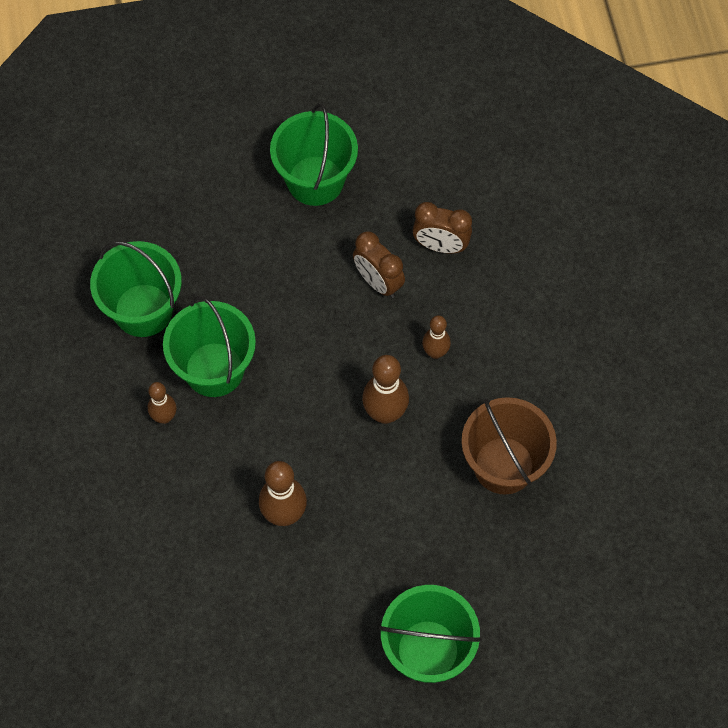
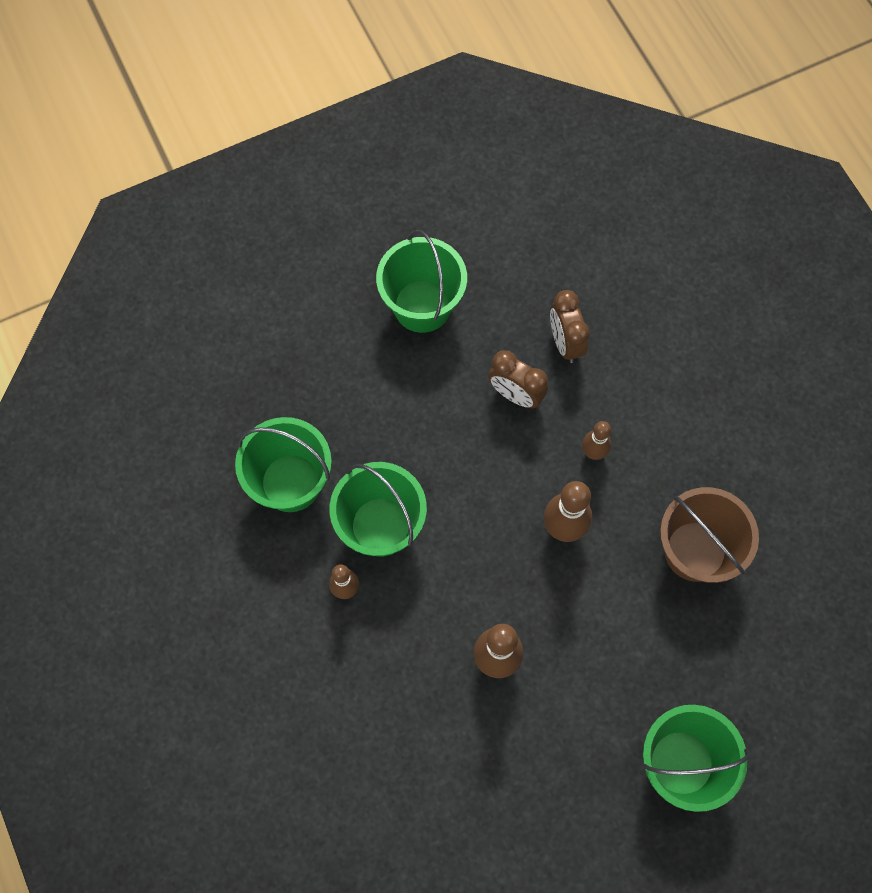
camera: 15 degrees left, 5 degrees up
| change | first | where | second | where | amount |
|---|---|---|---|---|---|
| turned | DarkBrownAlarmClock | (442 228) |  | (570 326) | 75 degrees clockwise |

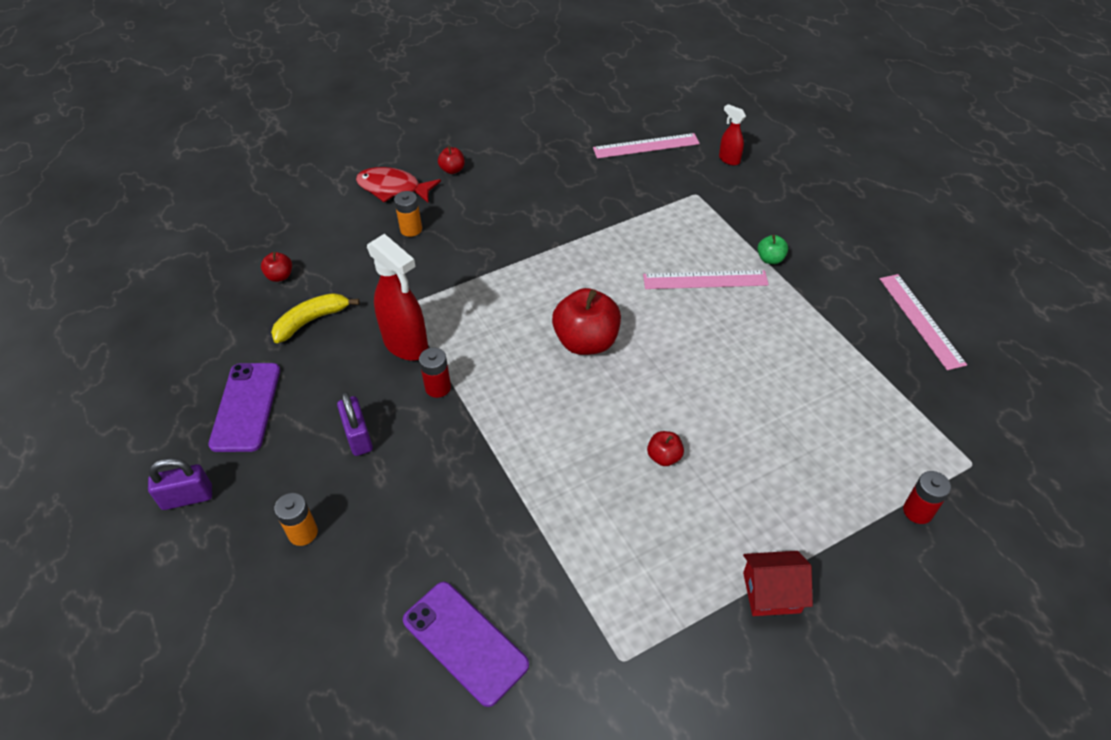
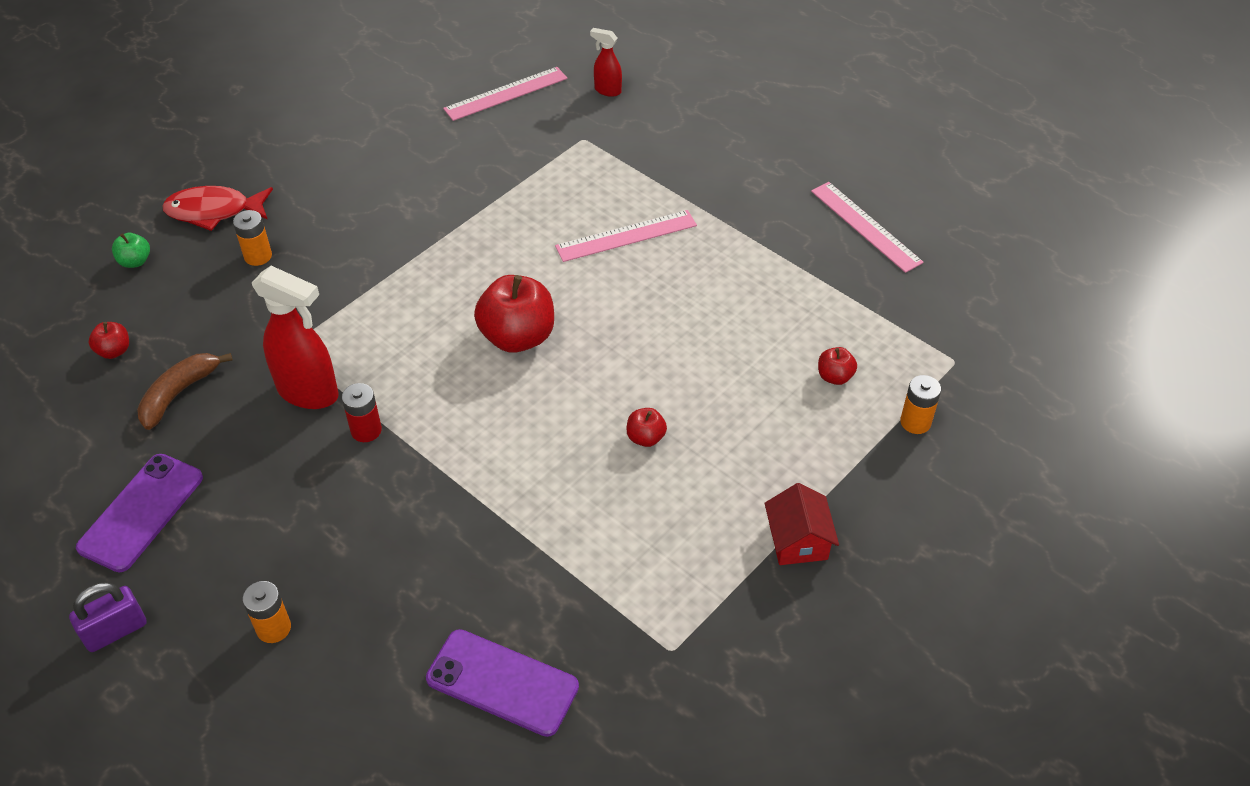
camera: 20 degrees left, 0 degrees up
| change | first | where | second | where | amount |
|---|---|---|---|---|---|
| turned | VioletPhone | (244 407) |  | (139 513) | 45 degrees clockwise |
| recoloured | BrightYellowToyBanana | (315 318) | DarkBrownToyBanana | (185 391) |  |
| removed | VioletPadlock | (355 423) |  |  |  |
| moved | RedToyApple | (451 160) |  | (837 366) |  |
| turned | RedCottage | (778 583) |  | (802 524) | 75 degrees counterclockwise |
| moved | GreenToyApple | (772 249) |  | (131 250) |  |
| recoloured | RedAaBattery | (927 497) | OrangeAaBattery | (920 404) |  |

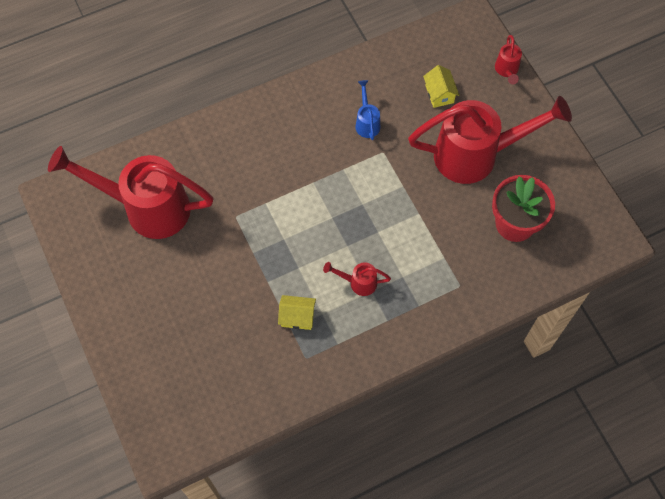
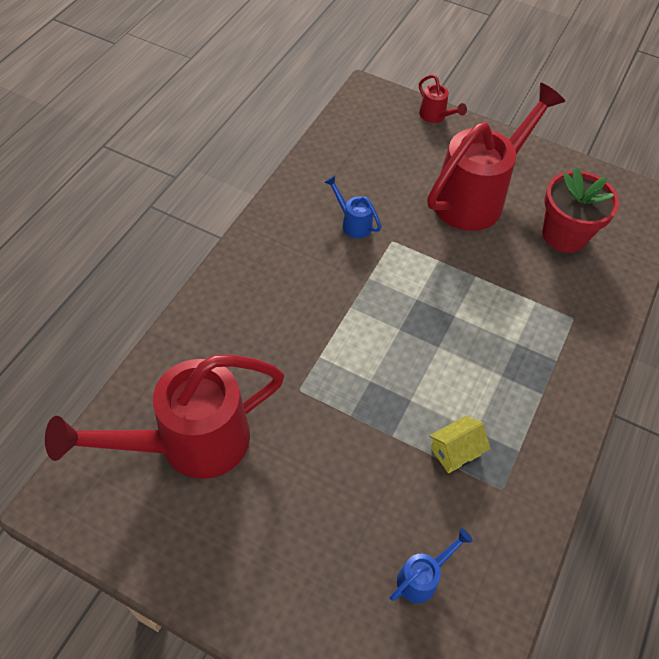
camera: 40 degrees left, 10 degrees down
| change | first | where | second | where | amount |
|---|---|---|---|---|---|
| removed | RedSprinklingCan | (357 279) |  |  |  |
| removed | BrightYellowCottage | (441 86) |  |  |  |
| added |  |  | BlueSprinklingCan | (431 565) |  |

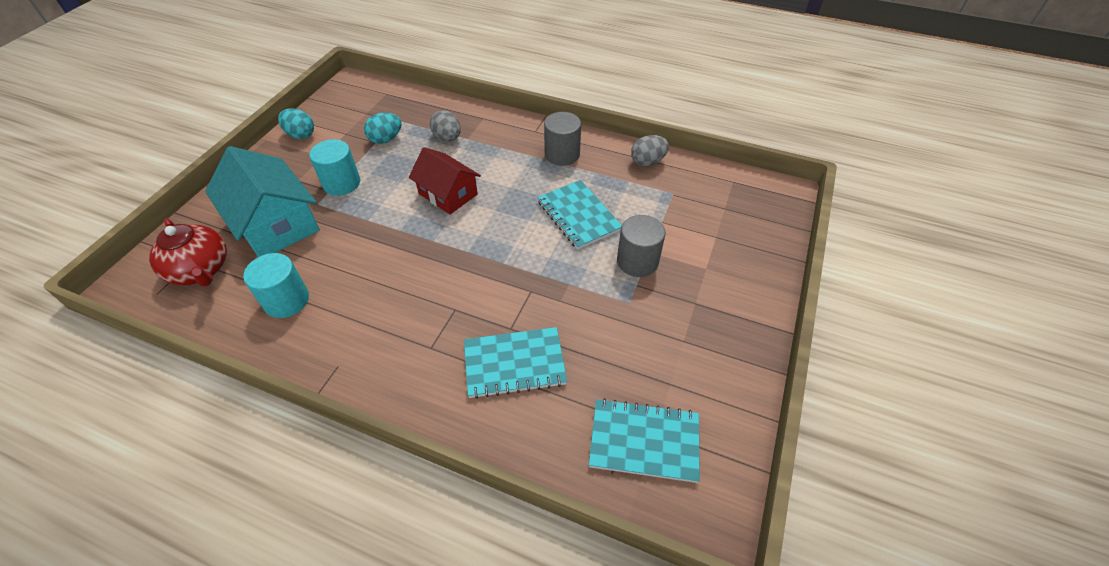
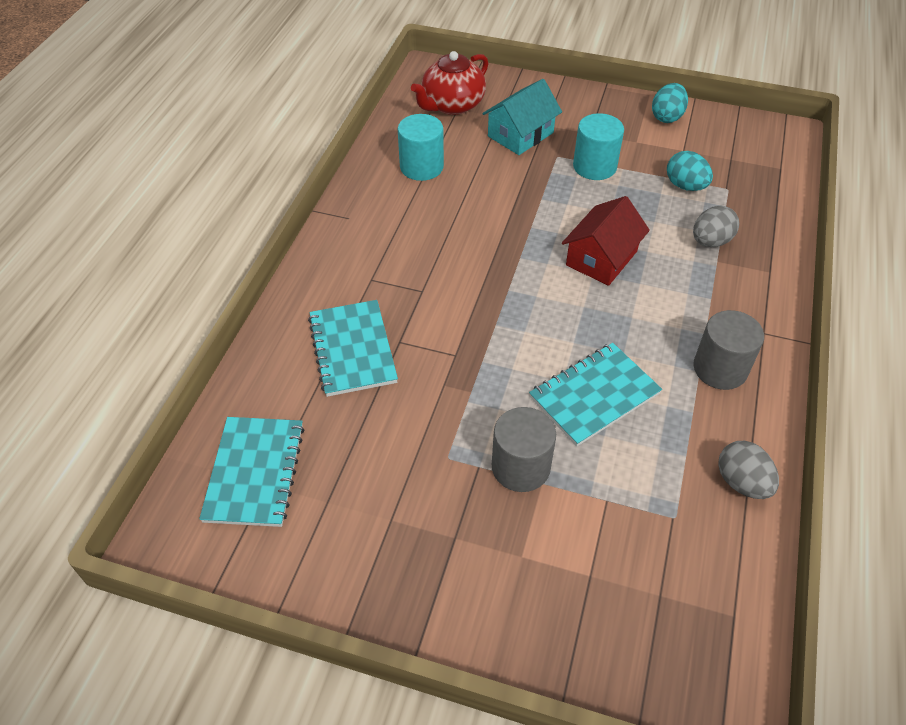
camera: 85 degrees right, 0 degrees up
| change | first | where | second | where | amount |
|---|---|---|---|---|---|
| resized | AquaCottage | (262 201) |  | (522 117) | x0.66 |

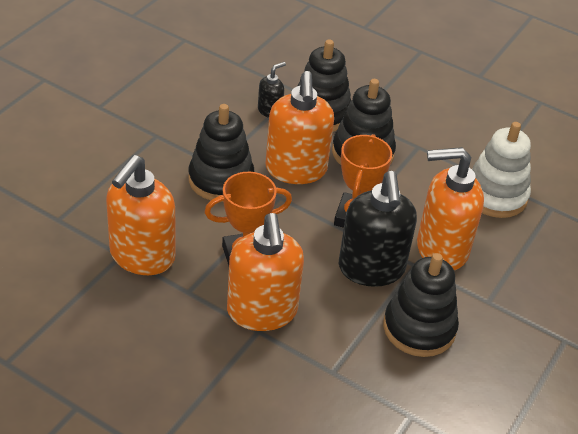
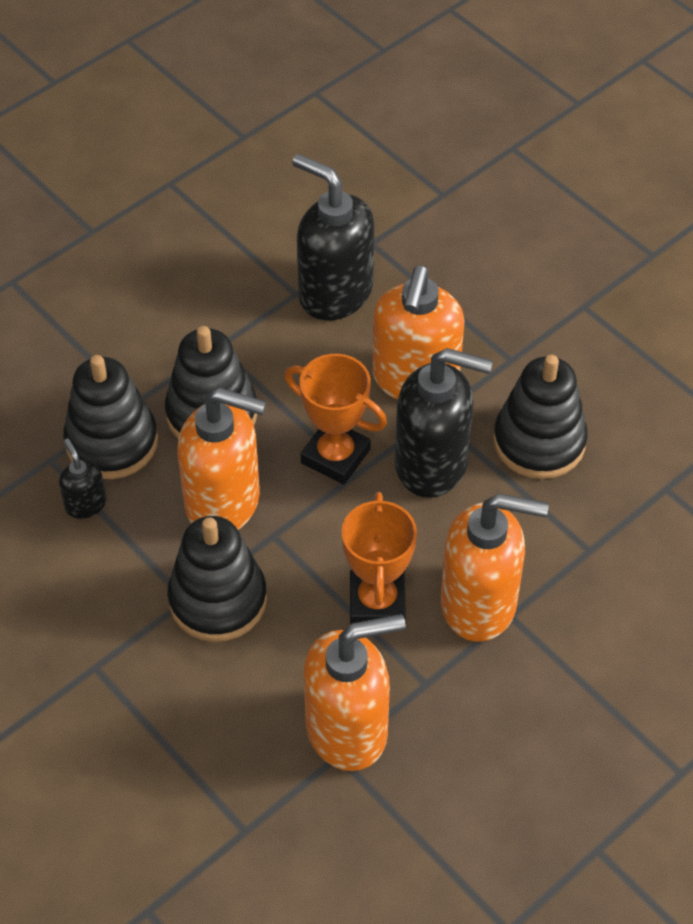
camera: 70 degrees left, 10 degrees up
| change | first | where | second | where | amount |
|---|---|---|---|---|---|
| turned | OrangePumpBottle | (140 215) |  | (355 692) | 60 degrees counterclockwise |
| replaced | SnowWhiteRingStacker | (501 170) | JetBlackPumpBottle | (333 237) |  |

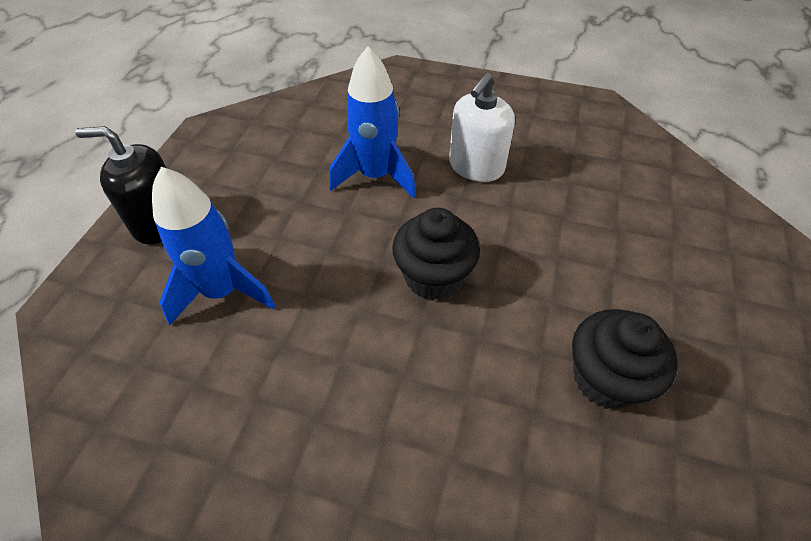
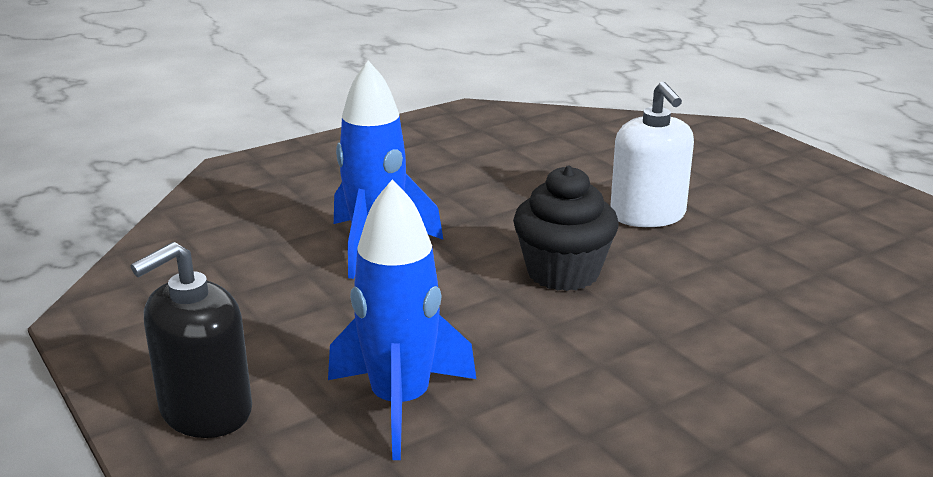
camera: 50 degrees left, 25 degrees down
| change | first | where | second | where | amount |
|---|---|---|---|---|---|
| moved | SnowWhitePumpBottle | (482 127) |  | (652 154) |  |
| removed | JetBlackCupcake | (625 359) |  |  |  |

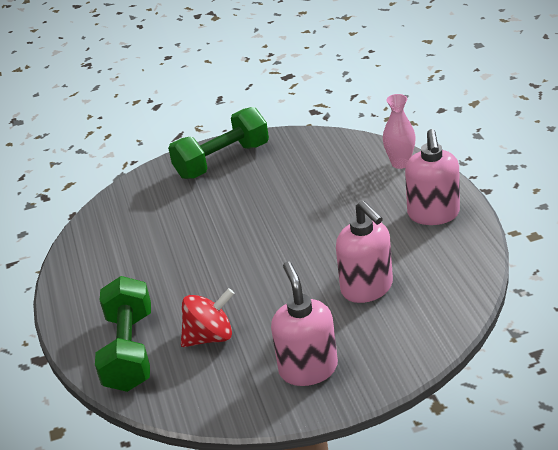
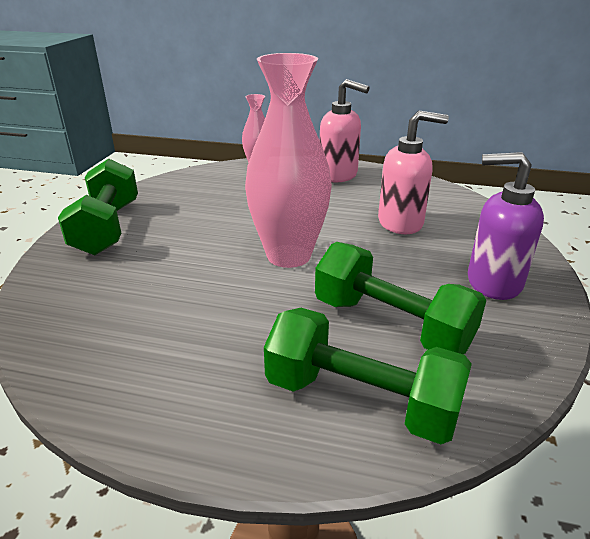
camera: 65 degrees left, 5 degrees down
| change | first | where | second | where | amount |
|---|---|---|---|---|---|
| replaced | RedWhirligig | (207 317) | GreenHandWeight | (401 298) |  |
| recoloured | RosePinkPumpBottle | (304 323) | VioletPumpBottle | (506 226) |  |
| added |  |  | RosePinkTallVase | (288 160) |  |

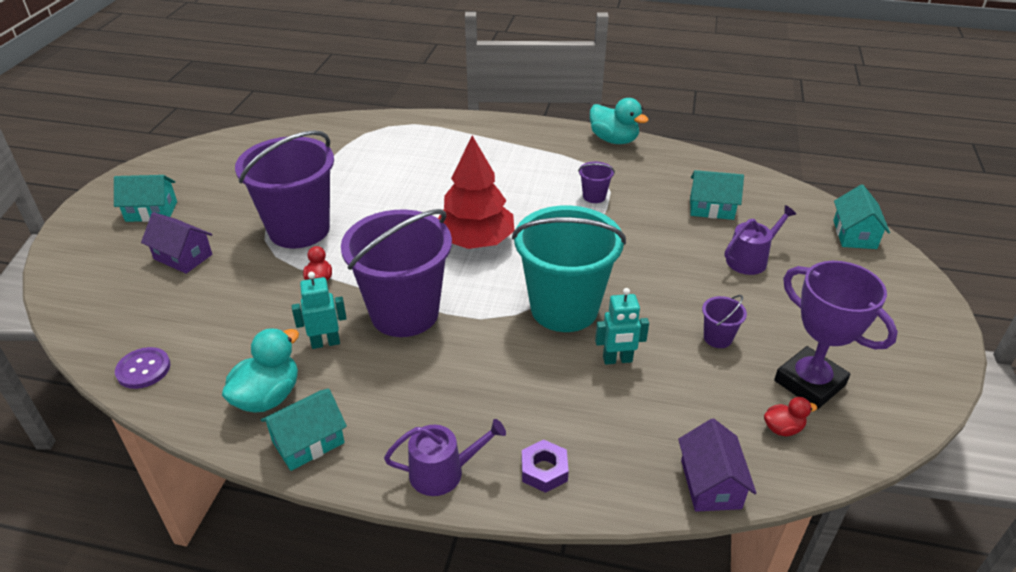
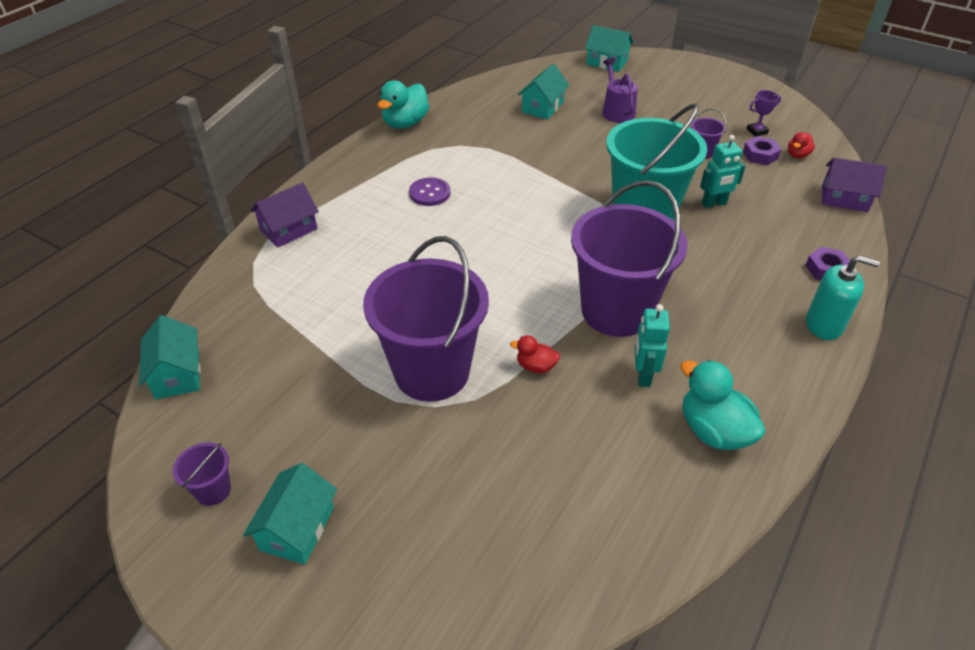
camera: 70 degrees left, 5 degrees up
| change | first | where | second | where | amount |
|---|---|---|---|---|---|
| moved | VioletSewingButton | (143 368) |  | (429 191) |  |
| moved | VioletCottage | (177 243) |  | (285 215) |  |
| moved | AquaCottage | (304 429) |  | (170 357) |  |
| replaced | VioletSprinklingCan | (445 457) | AquaPumpBottle | (843 297) |  |
| removed | RedToyTree | (476 192) |  |  |  |
| moved | VioletSandBucket | (596 182) |  | (202 474) |  |
| turned | AquaDuck | (619 121) |  | (403 104) | 150 degrees clockwise |
| turned | AquaToyRobot | (622 326) |  | (723 171) | 60 degrees clockwise |
| turned | RedDuck | (790 416) |  | (801 145) | 150 degrees counterclockwise |
| resized | VioletTrophy | (836 335) |  | (763 113) | x0.42 |
| added |  |  | VioletHexNut | (762 150) |  |

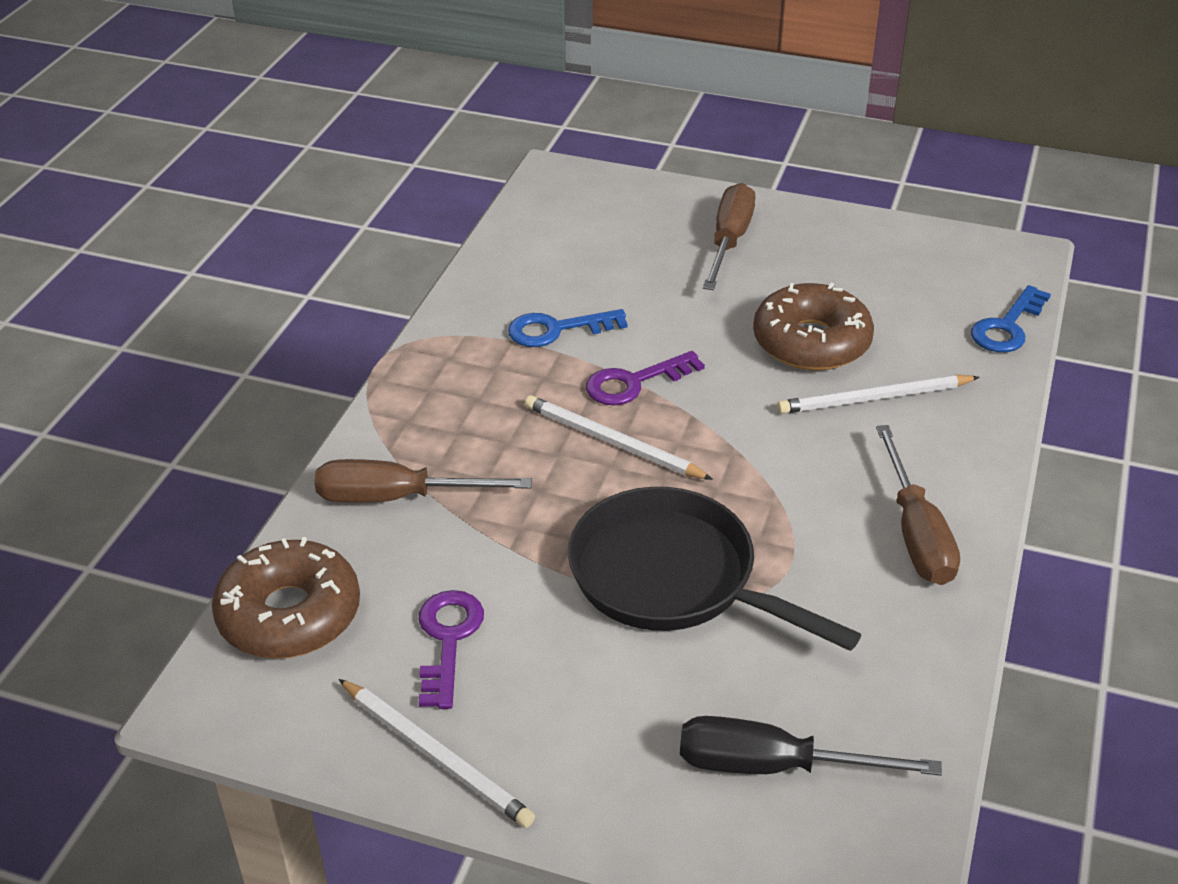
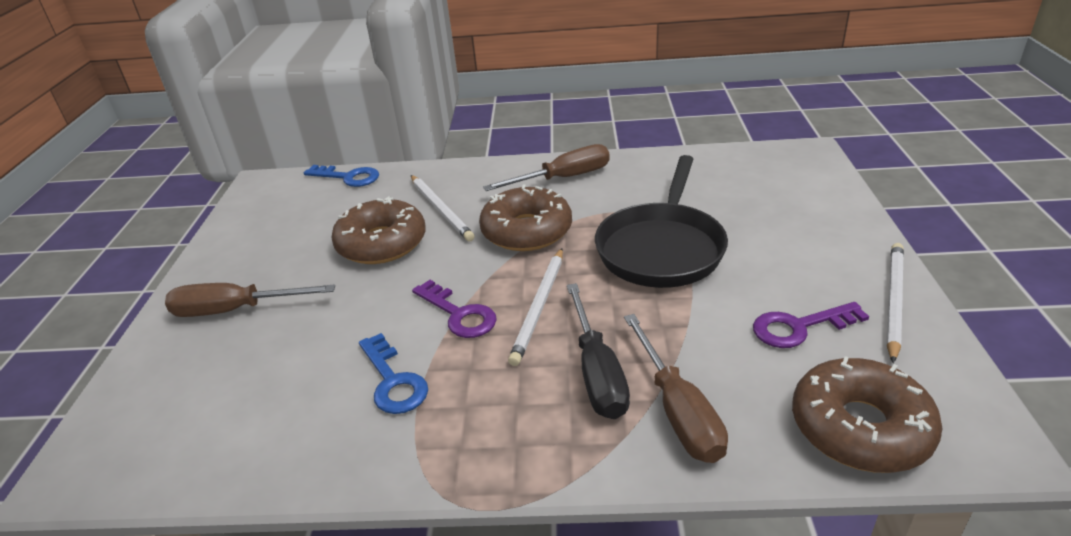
camera: 105 degrees left, 5 degrees down
| change | first | where | second | where | amount |
|---|---|---|---|---|---|
| moved | JetBlackFlatScrewdriver | (811 746) |  | (598 351) |  |
| added |  |  | DarkBrownGlazedDonut | (525 218) |  |

